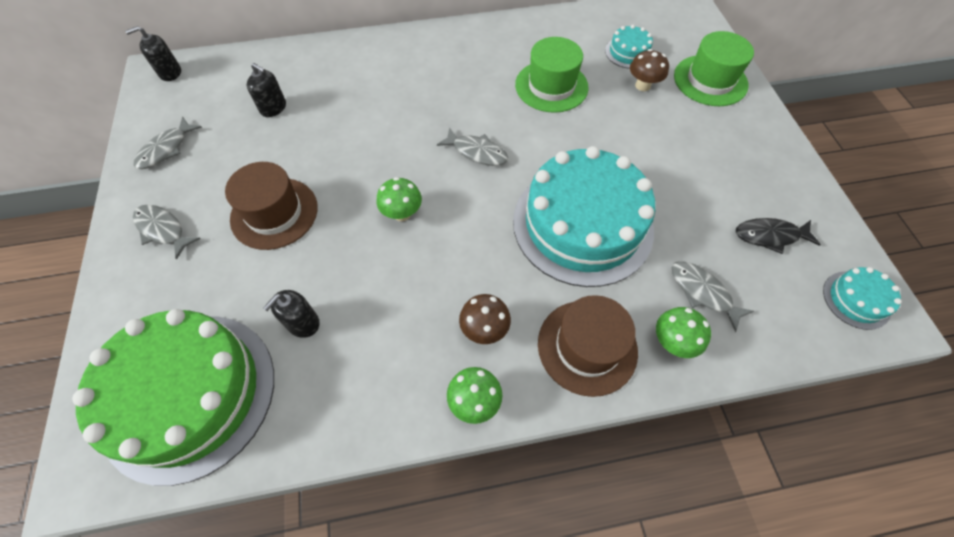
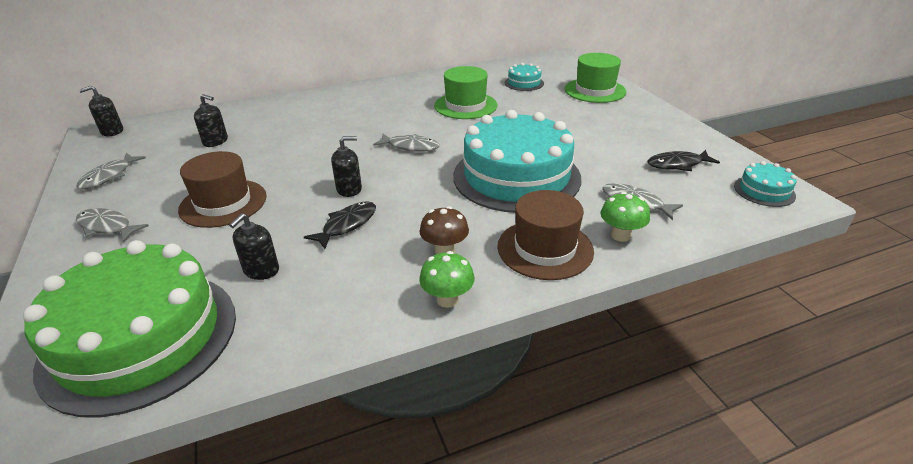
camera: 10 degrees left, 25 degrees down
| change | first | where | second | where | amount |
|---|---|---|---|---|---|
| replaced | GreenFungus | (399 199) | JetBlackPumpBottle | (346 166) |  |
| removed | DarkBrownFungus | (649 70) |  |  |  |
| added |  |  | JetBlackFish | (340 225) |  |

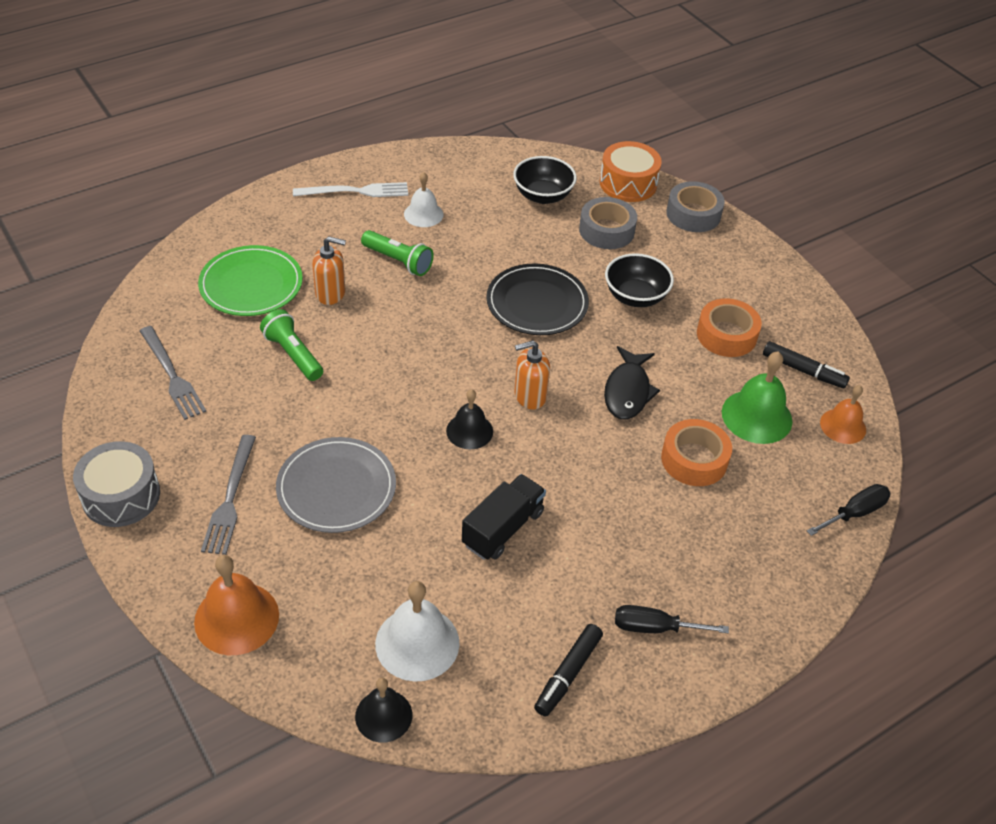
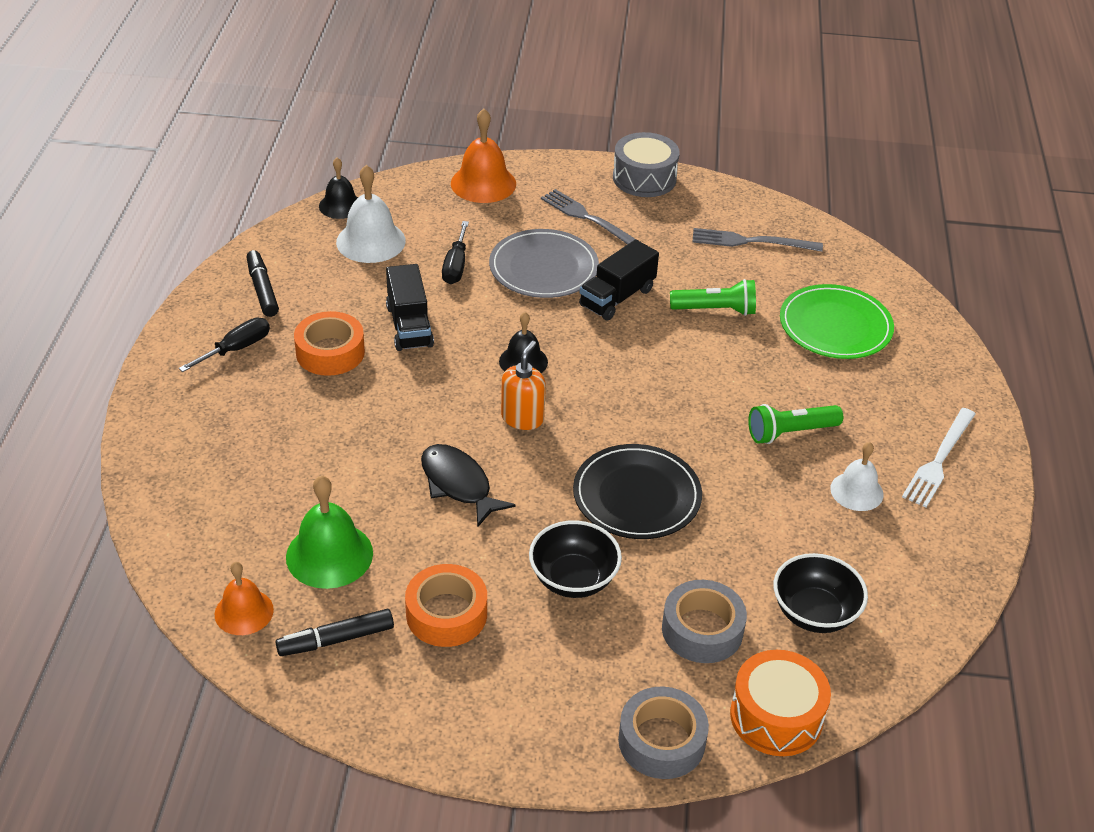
camera: 130 degrees right, 5 degrees down
| change | first | where | second | where | amount |
|---|---|---|---|---|---|
| removed | OrangePumpBottle | (329 270) |  |  |  |
| moved | OrangeTape | (696 452) |  | (329 343) |  |
| moved | JetBlackFlatScrewdriver | (849 510) |  | (455 252) |  |
| added |  |  | JetBlackToyTruck | (619 279) |  |

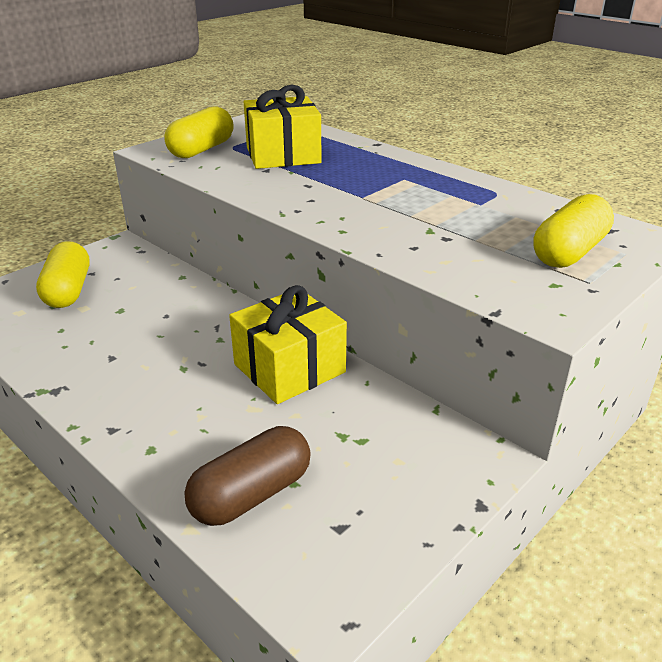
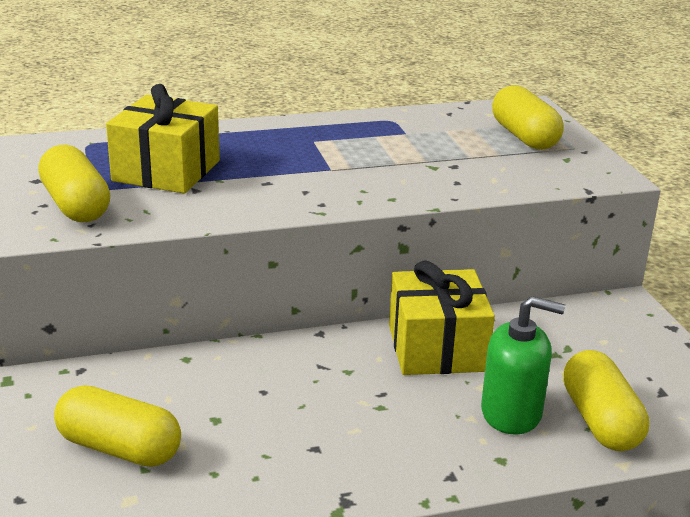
camera: 60 degrees left, 5 degrees down
| change | first | where | second | where | amount |
|---|---|---|---|---|---|
| recoloured | DarkBrownPill | (247 476) | BrightYellowPill | (606 400) |  |
| added |  |  | GreenPumpBottle | (523 365) |  |

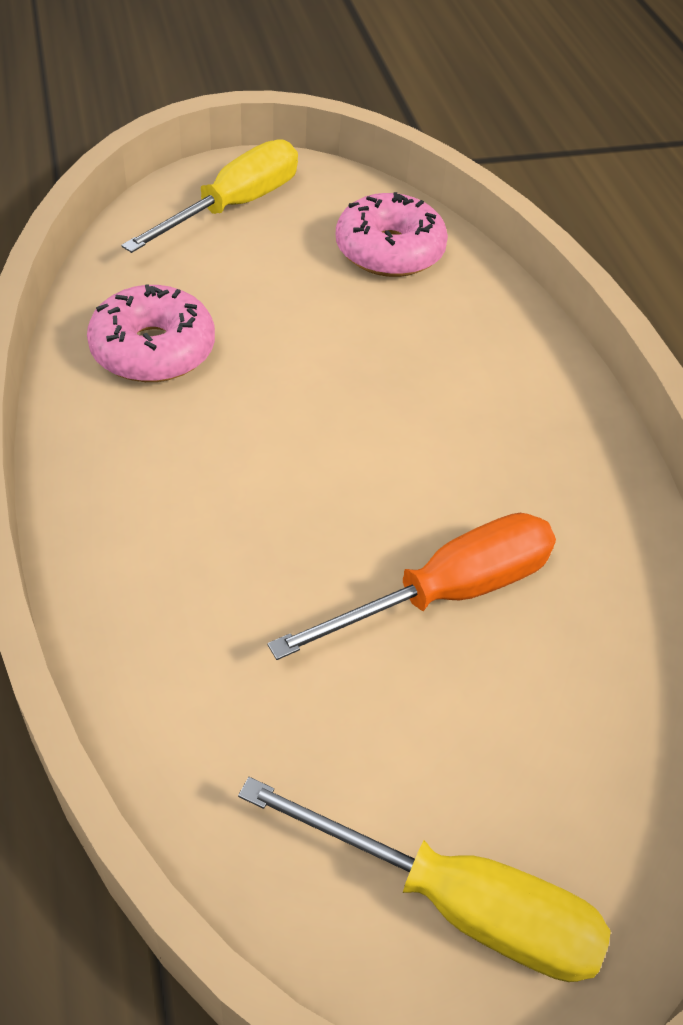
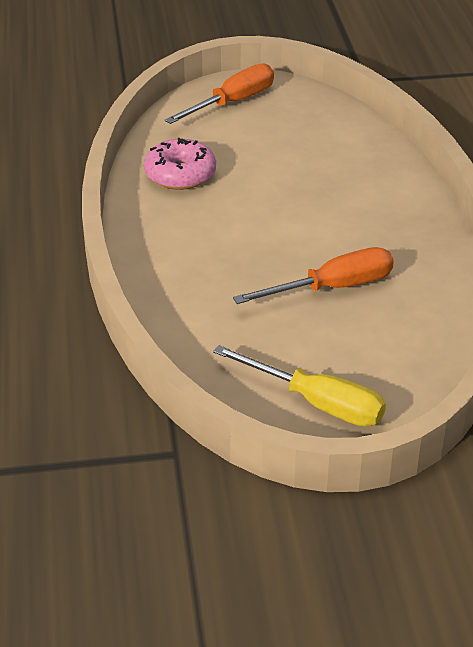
camera: 10 degrees right, 10 degrees down
| change | first | where | second | where | amount |
|---|---|---|---|---|---|
| recoloured | BrightYellowFlatScrewdriver | (209 196) | OrangeFlatScrewdriver | (219 93) |  |
| removed | RosePinkGlazedDonut | (392 234) |  |  |  |

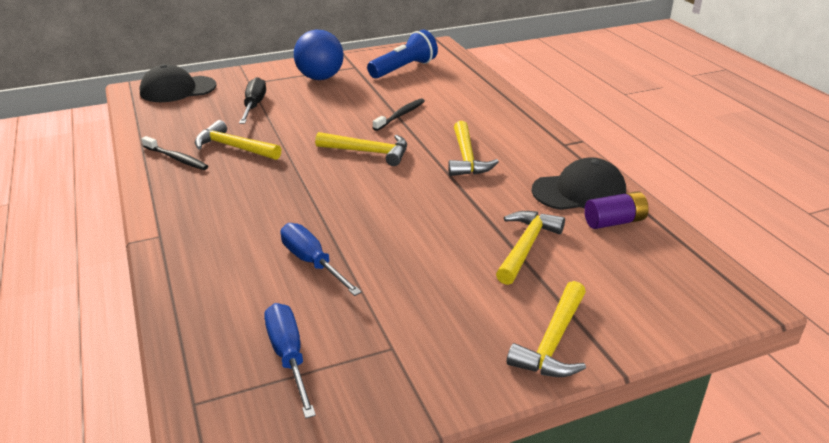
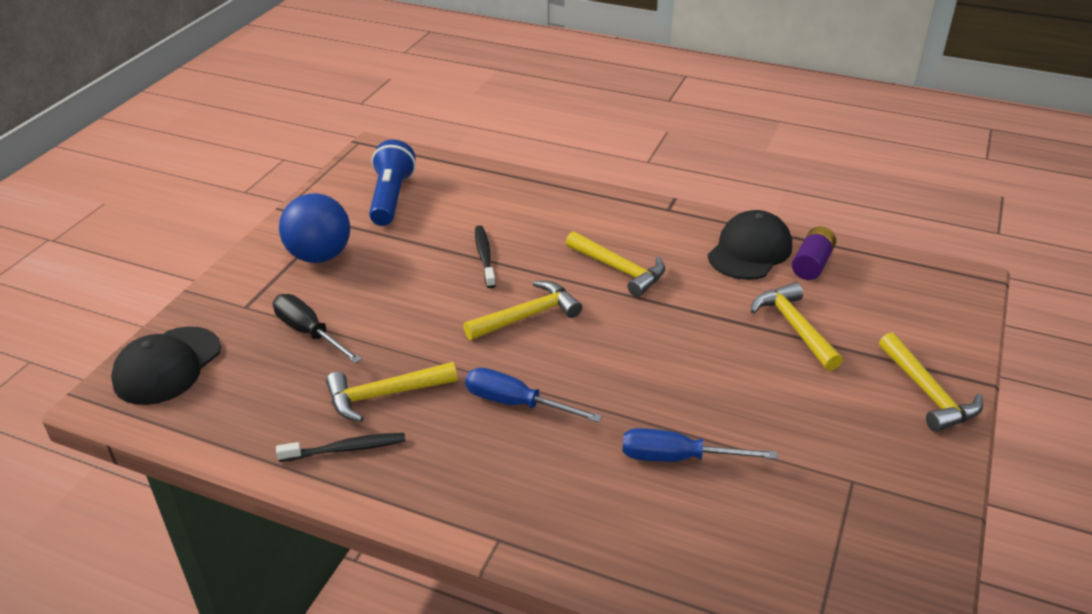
camera: 45 degrees left, 5 degrees up
| change | first | where | second | where | amount |
|---|---|---|---|---|---|
| moved | BlueFlatScrewdriver | (290 361) |  | (533 395) |  |

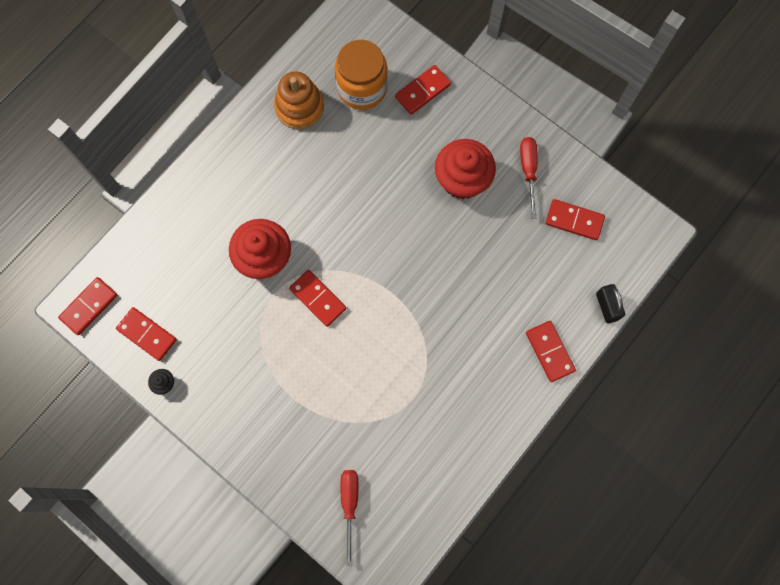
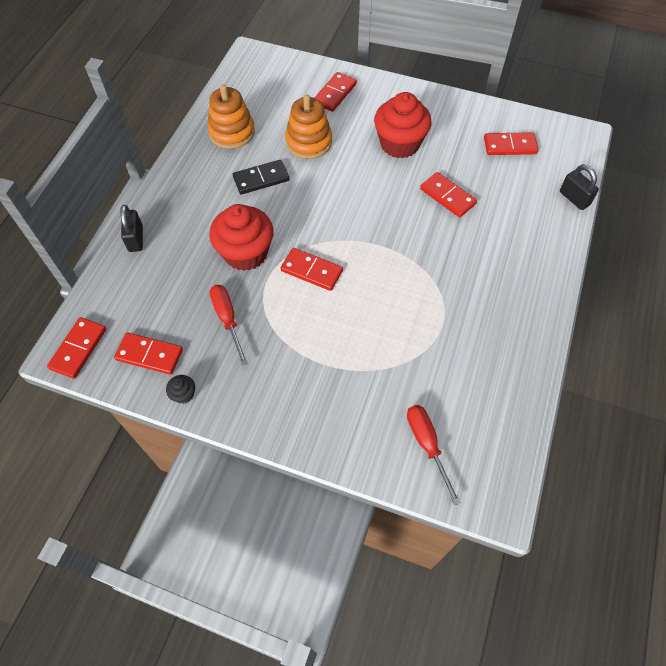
camera: 20 degrees left, 15 degrees down
| change | first | where | second | where | amount |
|---|---|---|---|---|---|
| removed | OrangePreserveJar | (361 75) |  |  |  |
| moved | RedFlatScrewdriver | (529 178) |  | (229 325) |  |
| moved | RedDominoTile | (551 351) |  | (448 195) |  |
| added |  |  | JetBlackPadlock | (131 228) |  |
| added |  |  | JetBlackDominoTile | (261 177) |  |
| added |  |  | OrangeRingStacker | (308 127) |  |

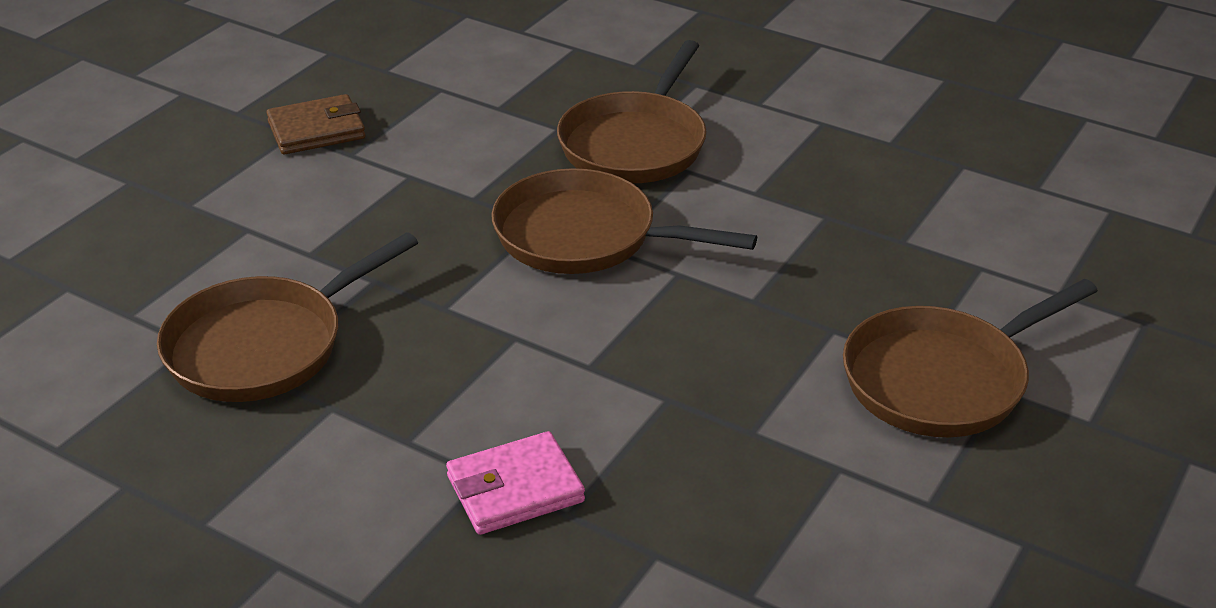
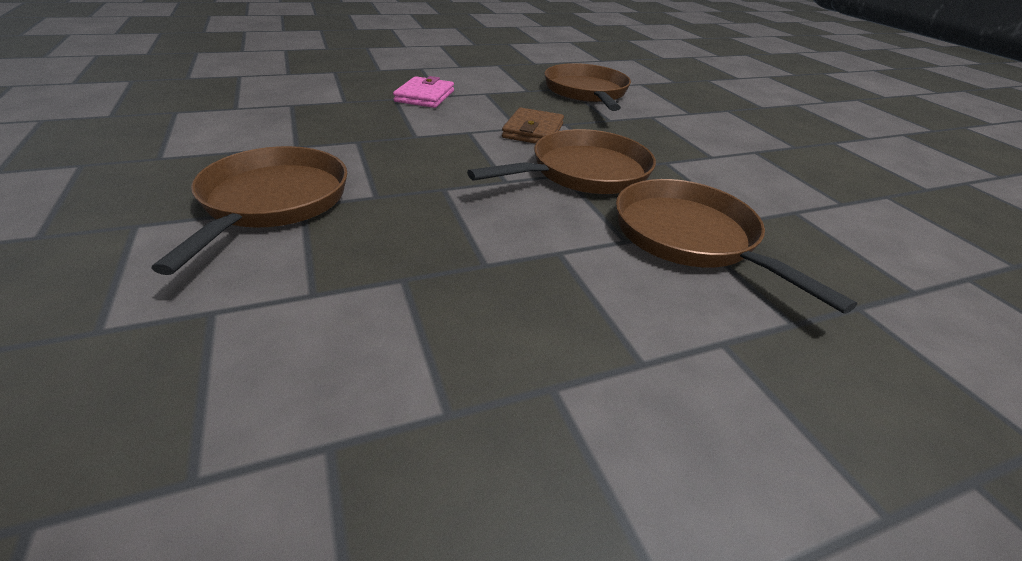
camera: 125 degrees right, 0 degrees up
| change | first | where | second | where | amount |
|---|---|---|---|---|---|
| moved | DarkBrownCardWallet | (316 124) |  | (533 125) |  |

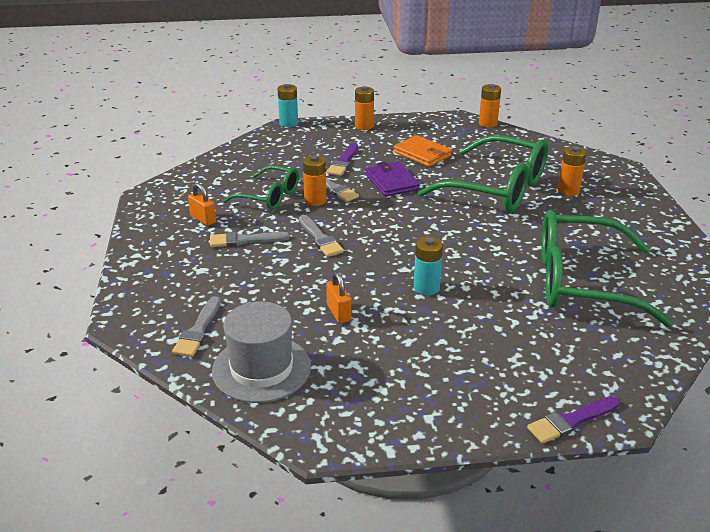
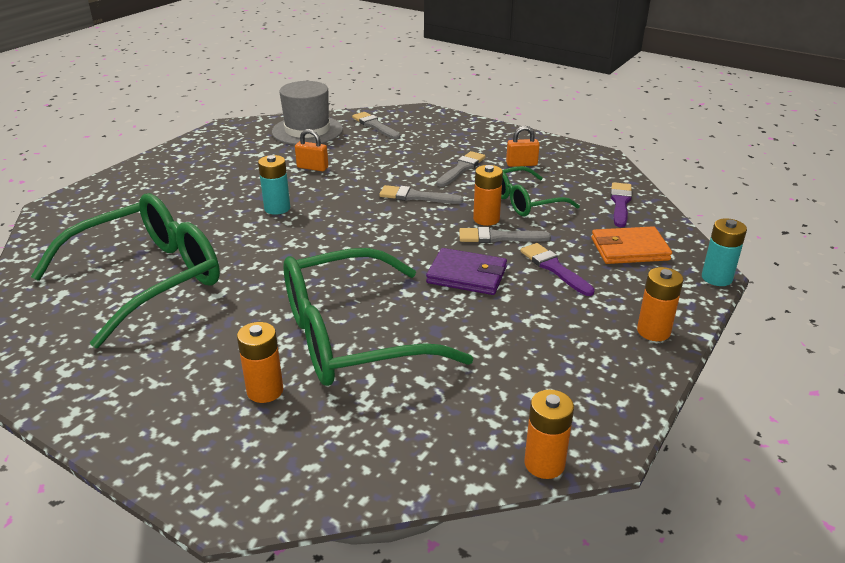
camera: 130 degrees right, 0 degrees up
| change | first | where | second | where | amount |
|---|---|---|---|---|---|
| moved | OrangeCardWallet | (423 151) |  | (631 245) |  |
| moved | VioletBrush | (573 420) |  | (621 204) |  |

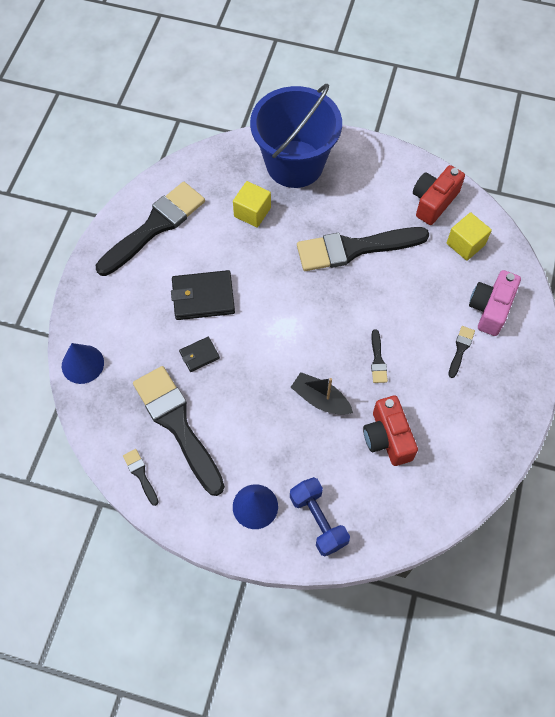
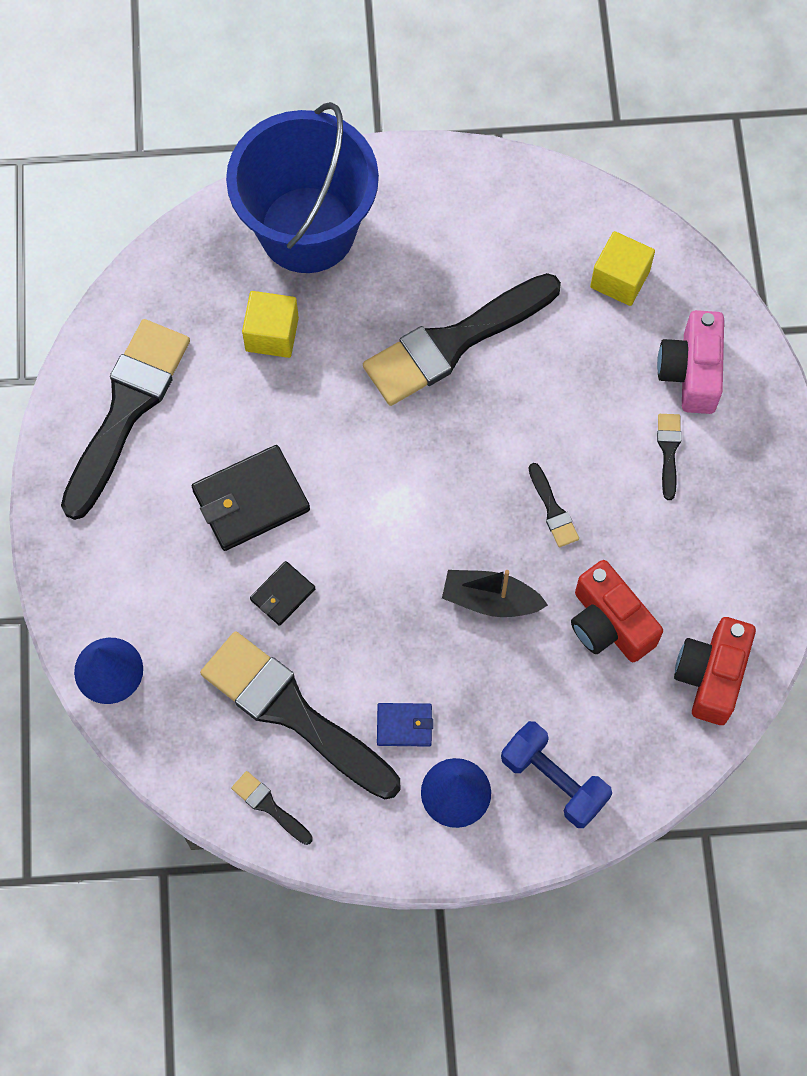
camera: 20 degrees left, 5 degrees up
| change | first | where | second | where | amount |
|---|---|---|---|---|---|
| moved | RedPhotoCamera | (439 195) |  | (715 671) |  |
| added |  |  | BlueCardWallet | (405 725) |  |

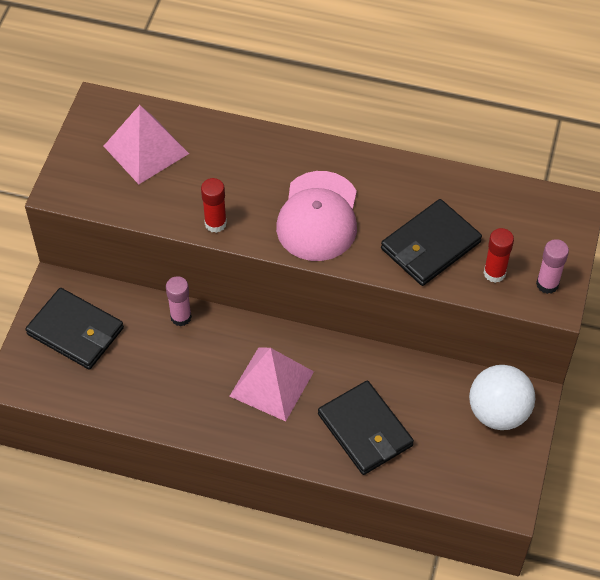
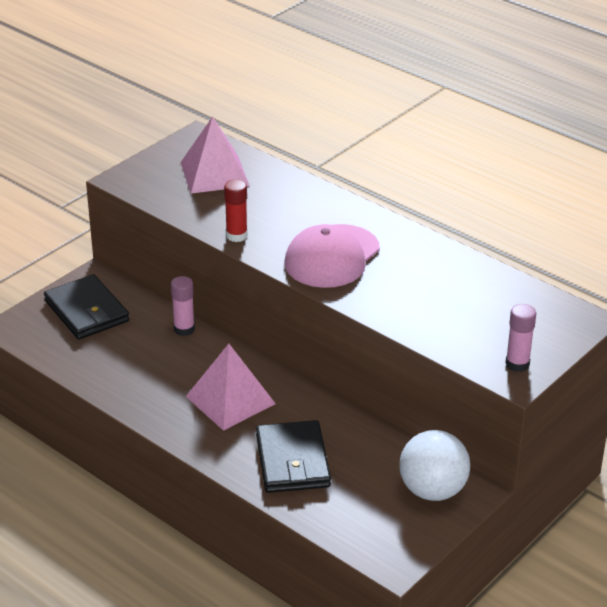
camera: 25 degrees right, 20 degrees down
| change | first | where | second | where | amount |
|---|---|---|---|---|---|
| removed | JetBlackCardWallet | (431 242) |  |  |  |
| removed | RedStickOfGlue | (499 255) |  |  |  |

